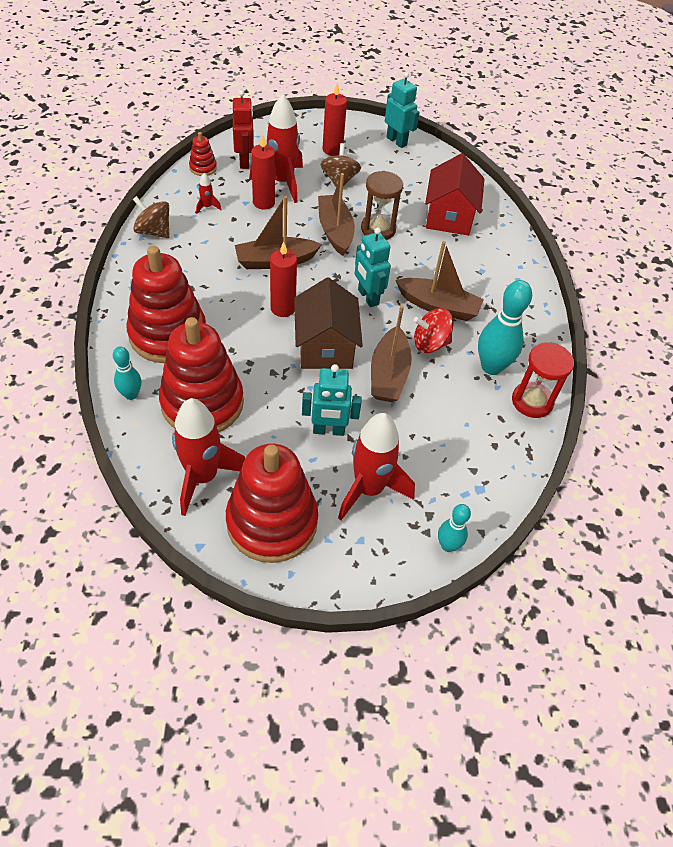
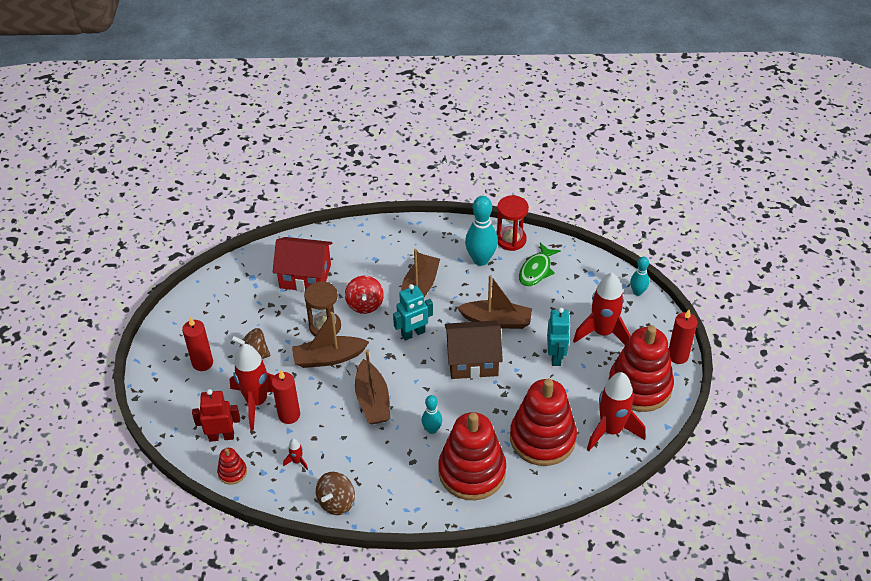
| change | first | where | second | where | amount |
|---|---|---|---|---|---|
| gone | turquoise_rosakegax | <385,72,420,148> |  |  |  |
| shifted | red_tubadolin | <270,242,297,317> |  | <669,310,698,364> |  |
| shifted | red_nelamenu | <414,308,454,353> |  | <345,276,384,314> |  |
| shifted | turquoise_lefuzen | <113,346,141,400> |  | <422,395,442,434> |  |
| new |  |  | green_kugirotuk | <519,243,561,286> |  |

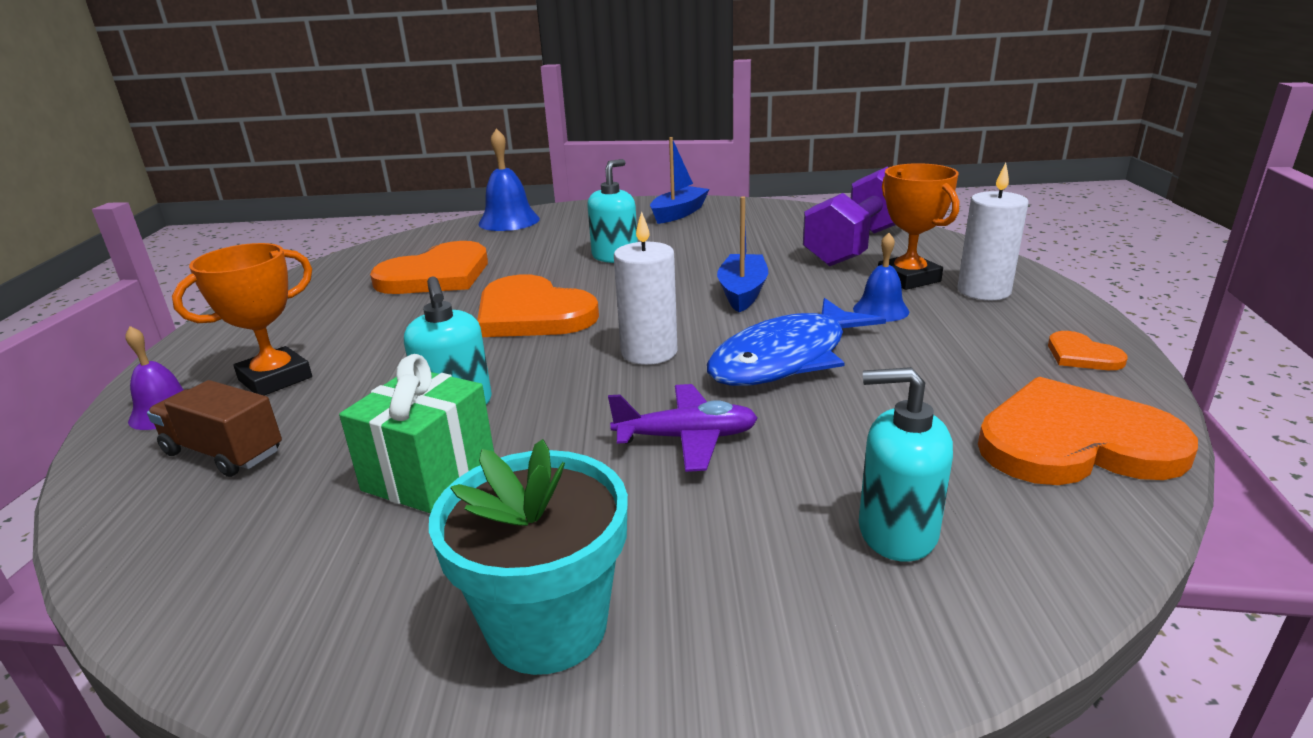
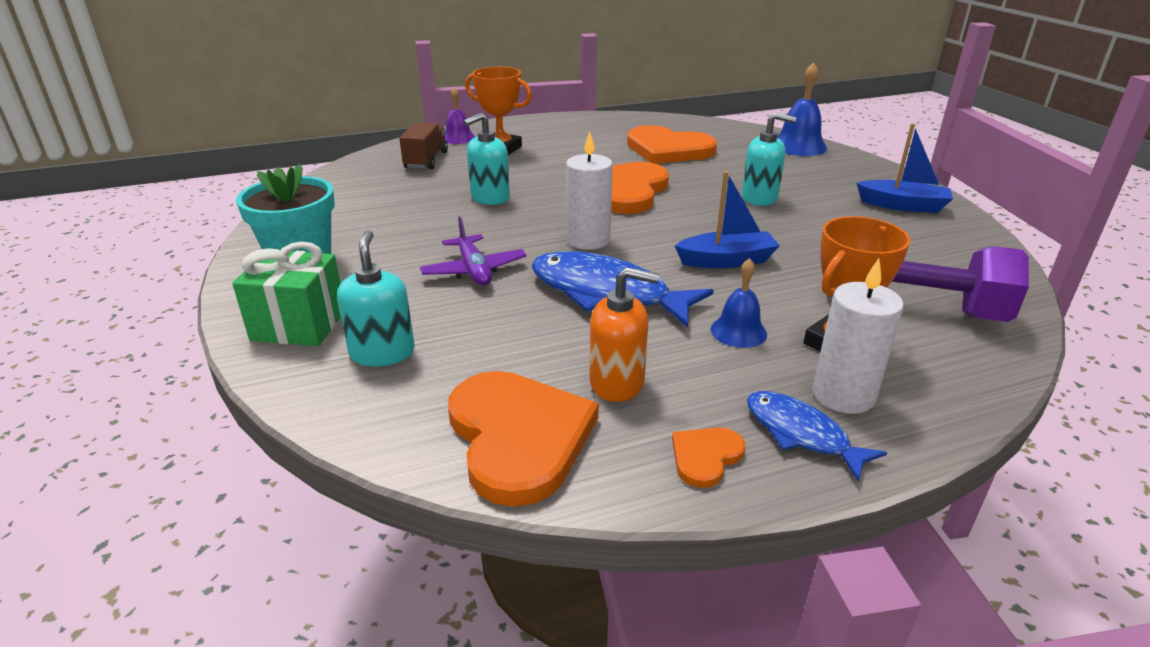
| change | first | where | second | where | amount |
|---|---|---|---|---|---|
| shifted | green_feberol | <339,354,494,513> |  | <232,241,341,346> |  |
| new |  |  | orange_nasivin | <589,267,659,402> |  |
| new |  |  | blue_kugirotuk | <747,391,887,482> |  |

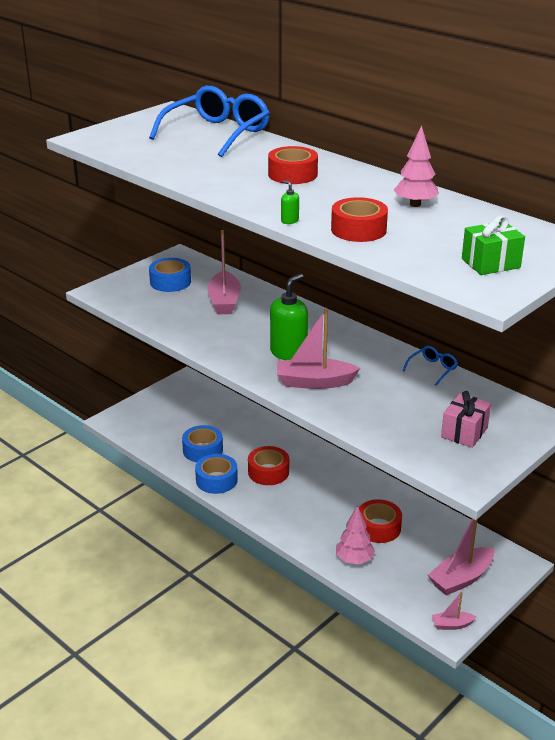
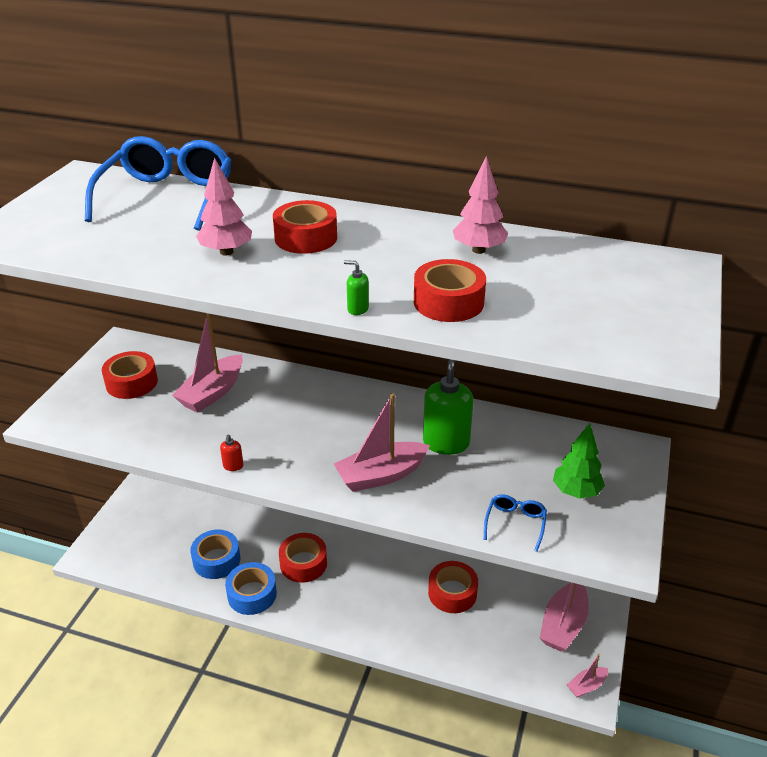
| change | first | where | second | where | amount |
|---|---|---|---|---|---|
| gone | green_feberol | <462,215,525,275> |  |  |  |
| rotated | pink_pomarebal | <207,230,241,314> |  | <172,313,243,413> | 60 degrees clockwise |
| repainted | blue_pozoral | <149,258,191,292> | red_pozoral | <102,351,158,399> |  |
| shifted | green_nasivin | <270,273,308,360> |  | <423,359,474,455> |  |
| shifted | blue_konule | <402,346,458,386> |  | <484,494,547,552> |  |
| swapped | pink_feberol | <441,391,491,448> | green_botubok | <553,423,605,499> |  |
| shifted | pink_botubok | <336,505,375,564> |  | <196,157,252,256> |  |
| new |  |  | red_nasivin | <220,434,243,471> |  |

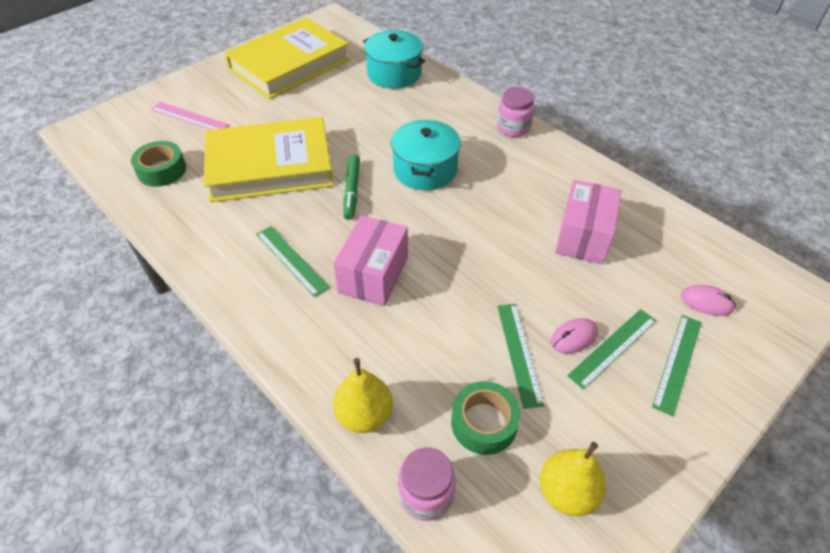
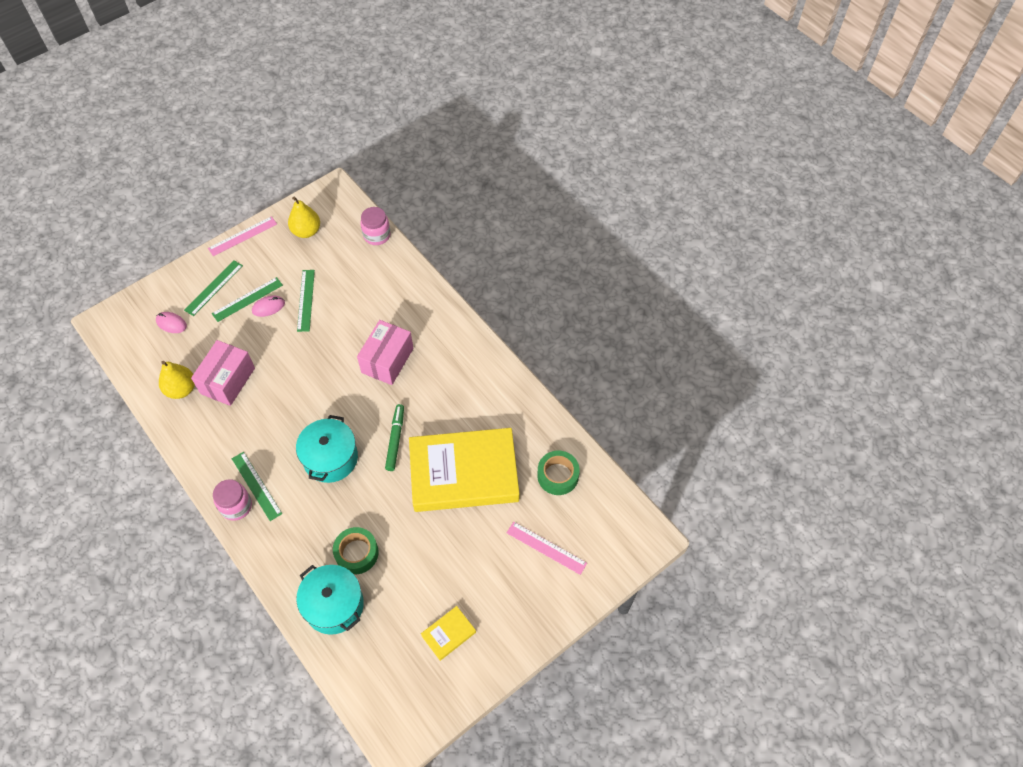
| change | first | where | second | where | amount |
|---|---|---|---|---|---|
| scaled | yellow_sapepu | <224,17,350,99> |  | <421,606,476,661> | x0.40 |
| shifted | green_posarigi | <256,226,330,297> |  | <232,452,282,521> |  |
| shifted | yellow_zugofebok | <333,358,393,433> |  | <159,361,195,399> |  |
| shifted | green_pozoral | <451,381,521,455> |  | <333,527,379,574> |  |
| new |  |  | pink_posarigi | <208,216,277,256> |  |

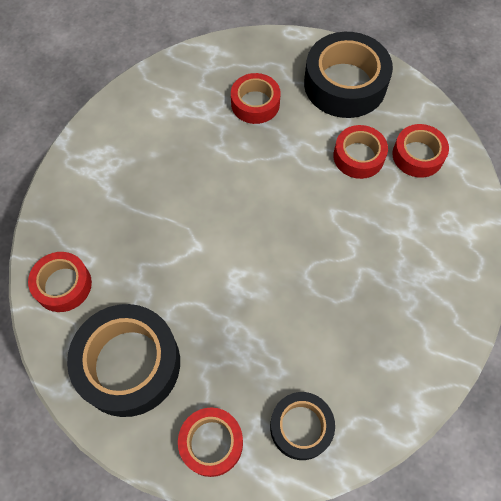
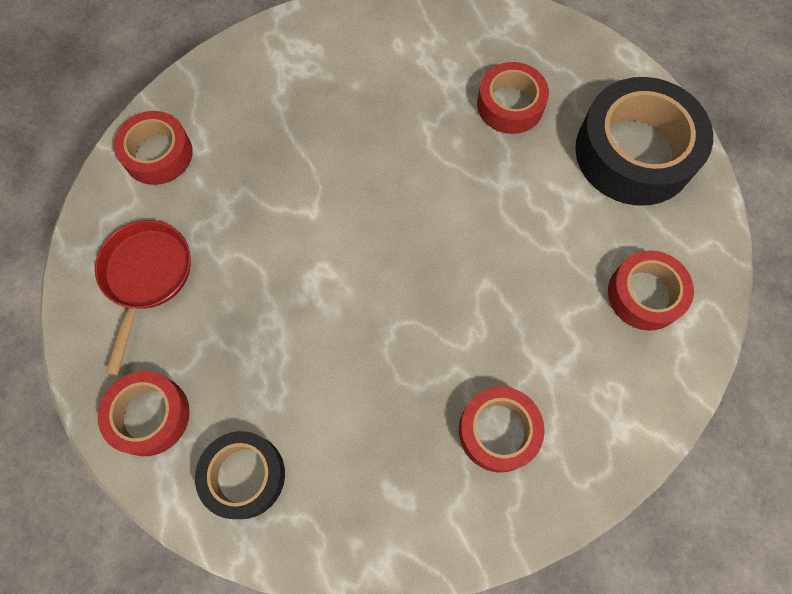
| change | first | where | second | where | amount |
|---|---|---|---|---|---|
| shifted | red_pozoral | <333,125,388,179> |  | <459,387,545,472> |  |
| swapped | black_pozoral | <67,304,180,417> | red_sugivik | <95,220,191,375> |  |

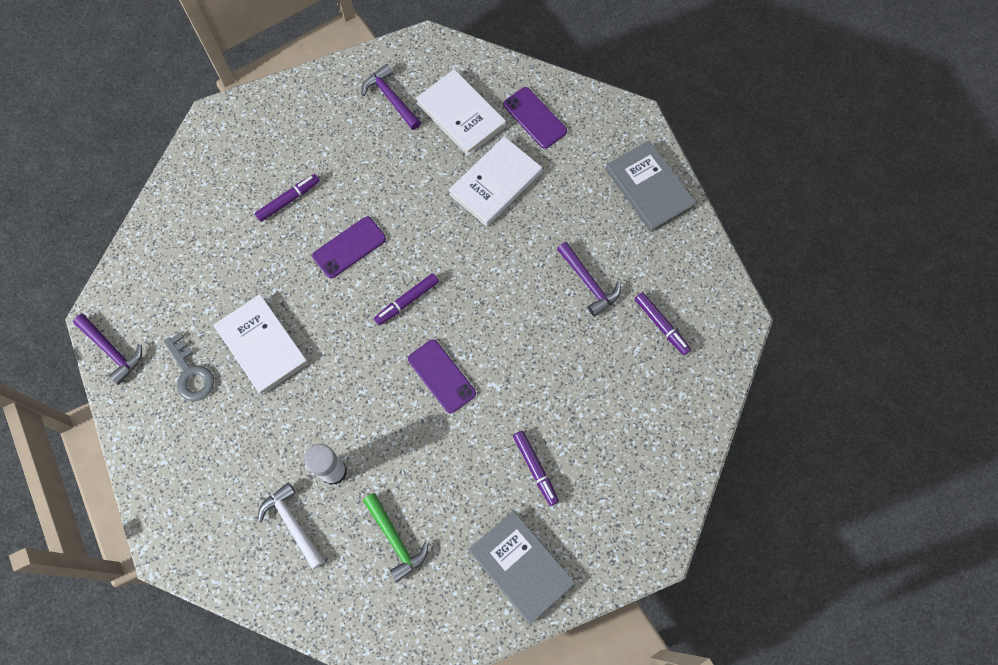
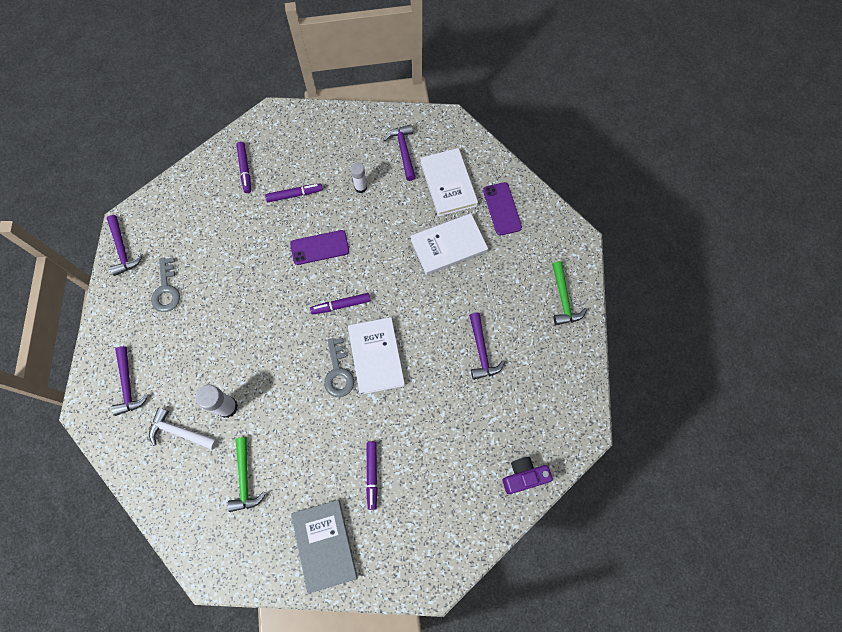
| change | first | where | second | where | amount |
|---|---|---|---|---|---|
| swapped | grey_sapepu | <606,141,696,232> | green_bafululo | <552,261,587,325> |  |
| shifted | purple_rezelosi | <635,292,691,355> |  | <236,142,251,193> |  |
| shifted | white_sapepu | <214,294,308,395> |  | <348,317,405,395> |  |
| swapped | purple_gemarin | <408,339,476,414> | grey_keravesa | <324,338,354,397> |  |
| rotated | white_bafululo | <258,482,324,570> |  | <149,407,217,450> | 60 degrees counterclockwise |
| new |  |  | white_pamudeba | <351,163,367,193> |  |
| new |  |  | purple_bafululo | <111,346,149,416> |  |
| new |  |  | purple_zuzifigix | <502,457,553,494> |  |

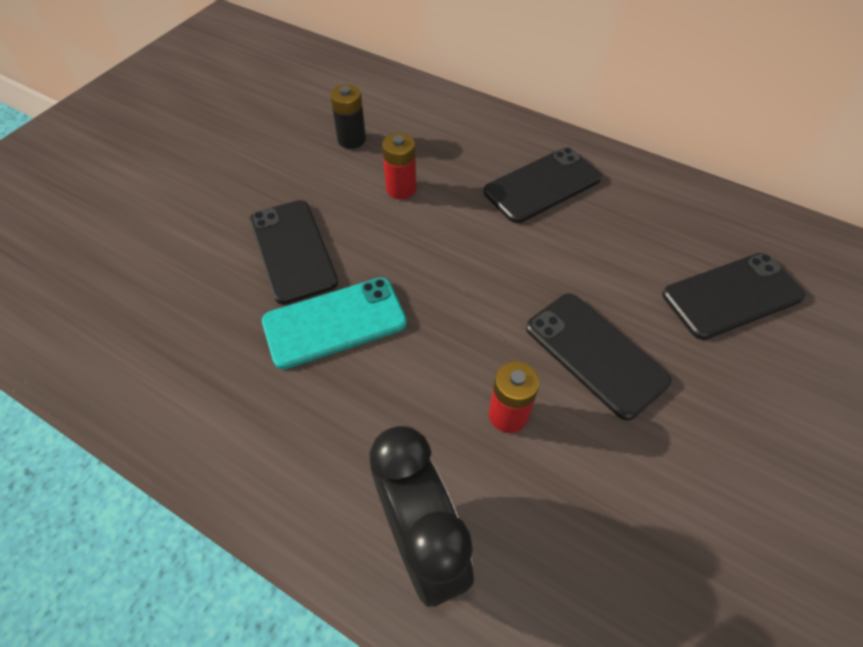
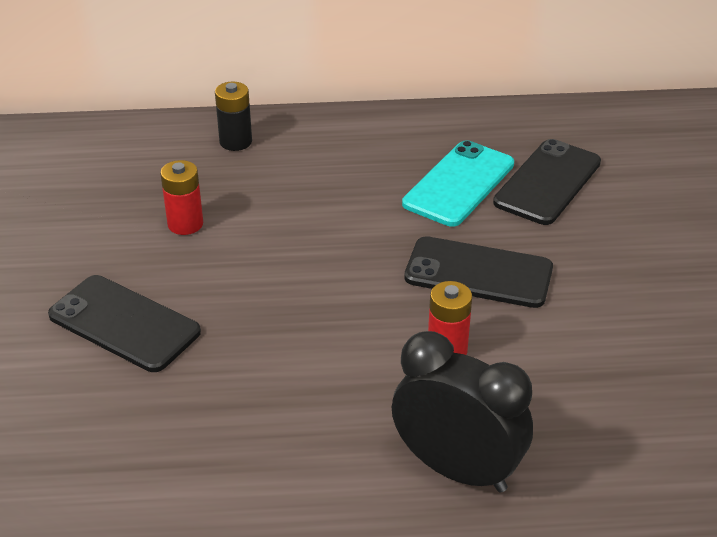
| change | first | where | second | where | amount |
|---|---|---|---|---|---|
| shifted | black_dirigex | <330,84,366,149> |  | <215,82,252,151> |  |
| gone | black_gemarin | <484,147,602,223> |  |  |  |
| shifted | turquoise_gemarin | <262,277,407,369> |  | <402,140,514,227> |  |

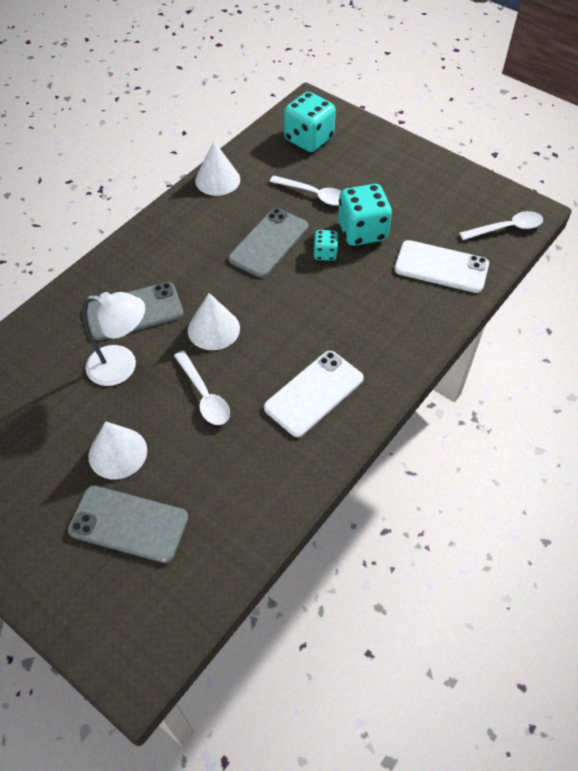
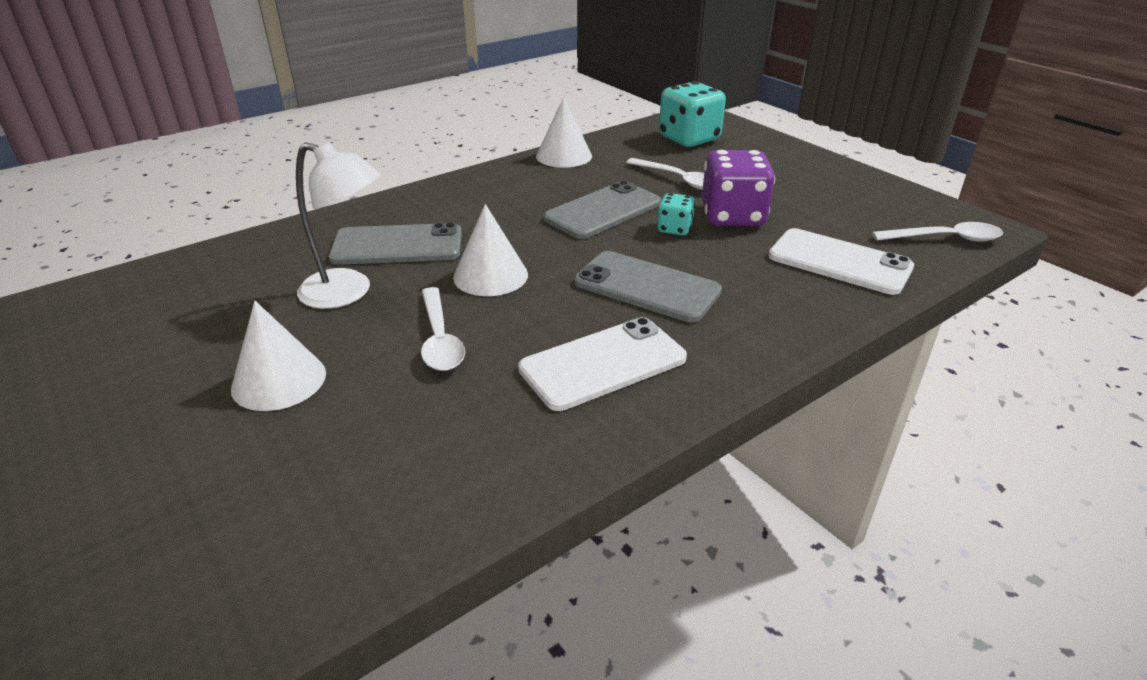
| change | first | where | second | where | amount |
|---|---|---|---|---|---|
| repainted | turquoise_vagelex | <338,184,392,246> | purple_vagelex | <702,150,775,226> |  |
| shifted | grey_gemarin | <68,486,189,563> |  | <574,251,722,322> |  |

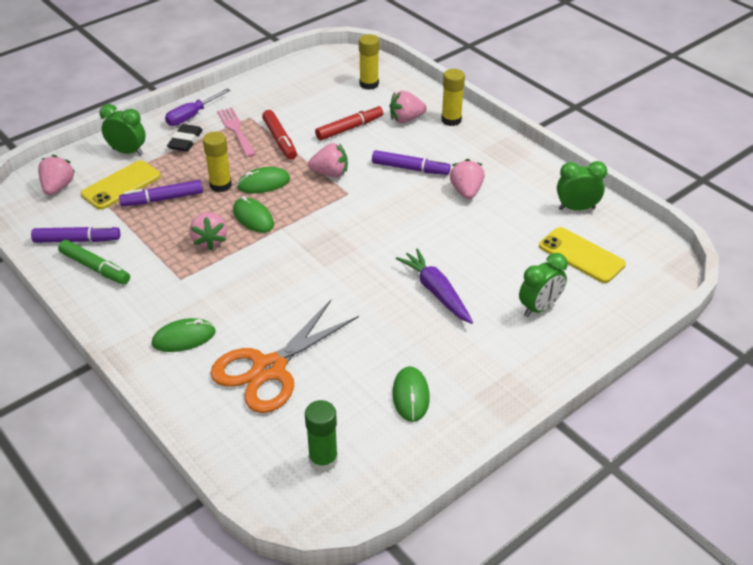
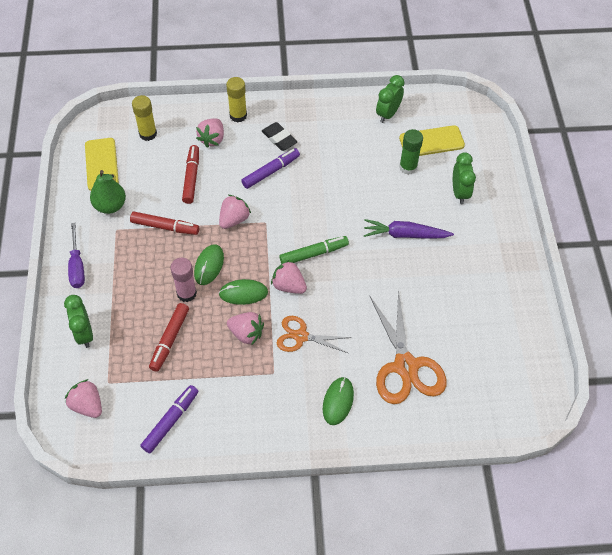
| change | first | where | second | where | amount |
|---|---|---|---|---|---|
| rotated | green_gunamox | <99,104,146,156> |  | <64,295,93,348> | 75 degrees counterclockwise |
| gone | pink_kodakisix | <217,108,256,157> |  |  |  |
| shifted | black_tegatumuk | <167,124,203,152> |  | <262,122,297,151> |  |
| repainted | yellow_pamudeba | <203,132,232,192> | pink_pamudeba | <171,258,197,302> |  |
| shifted | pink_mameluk | <450,159,485,199> |  | <271,260,307,294> |  |
| shifted | yellow_gemarin | <81,160,161,210> |  | <85,138,119,191> |  |
| repainted | purple_rezelosi | <119,180,203,207> | red_rezelosi | <149,303,189,372> |  |
| shifted | green_rezelosi | <58,240,130,285> |  | <279,236,349,264> |  |
| gone | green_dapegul | <392,366,430,422> |  |  |  |
| shifted | green_pamudeba | <305,400,338,472> |  | <399,129,423,175> |  |
| new |  |  | green_zugofebok | <90,170,126,214> |  |
| new |  |  | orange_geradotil | <277,316,352,353> |  |

